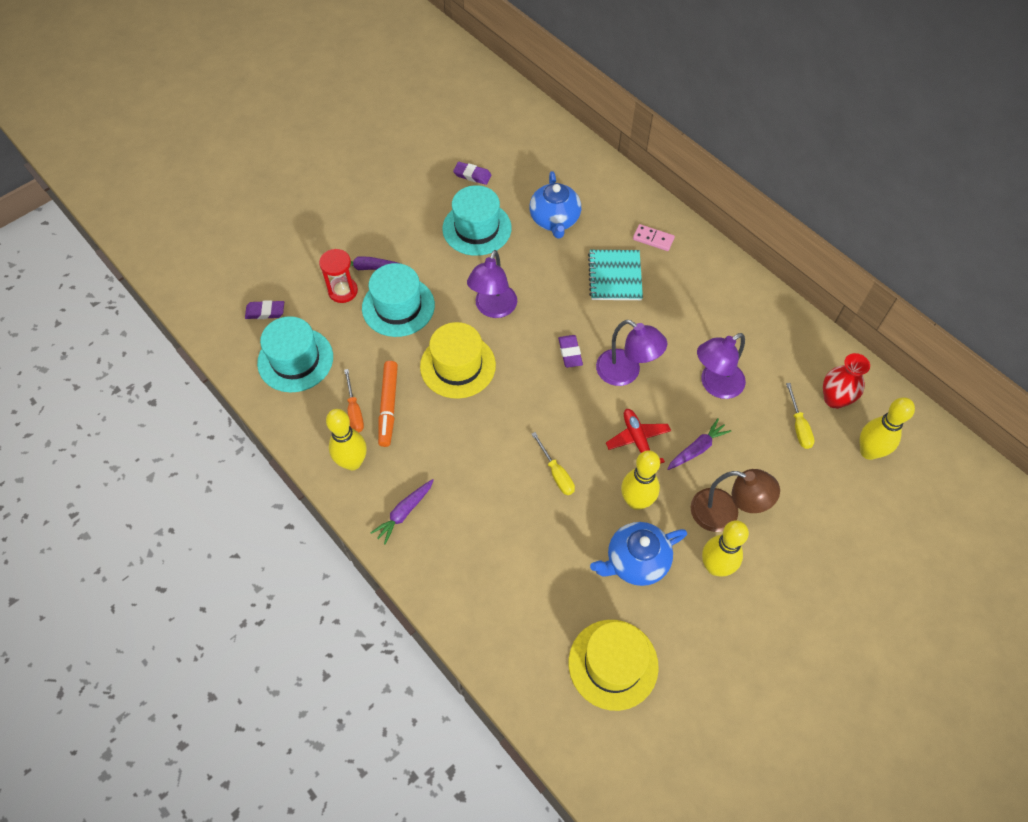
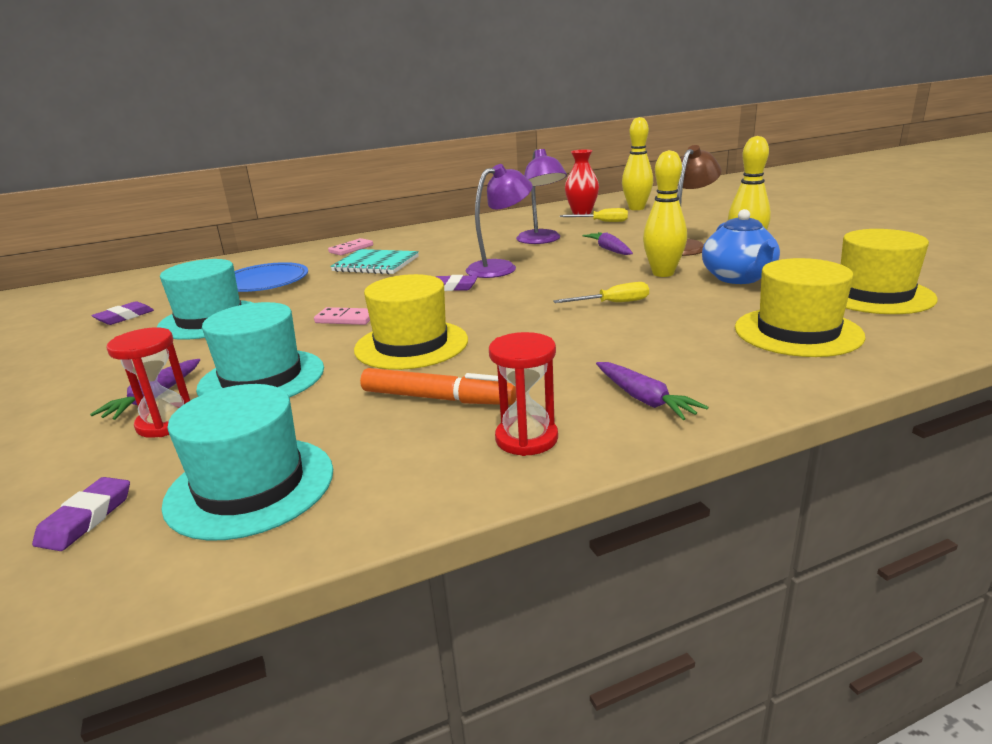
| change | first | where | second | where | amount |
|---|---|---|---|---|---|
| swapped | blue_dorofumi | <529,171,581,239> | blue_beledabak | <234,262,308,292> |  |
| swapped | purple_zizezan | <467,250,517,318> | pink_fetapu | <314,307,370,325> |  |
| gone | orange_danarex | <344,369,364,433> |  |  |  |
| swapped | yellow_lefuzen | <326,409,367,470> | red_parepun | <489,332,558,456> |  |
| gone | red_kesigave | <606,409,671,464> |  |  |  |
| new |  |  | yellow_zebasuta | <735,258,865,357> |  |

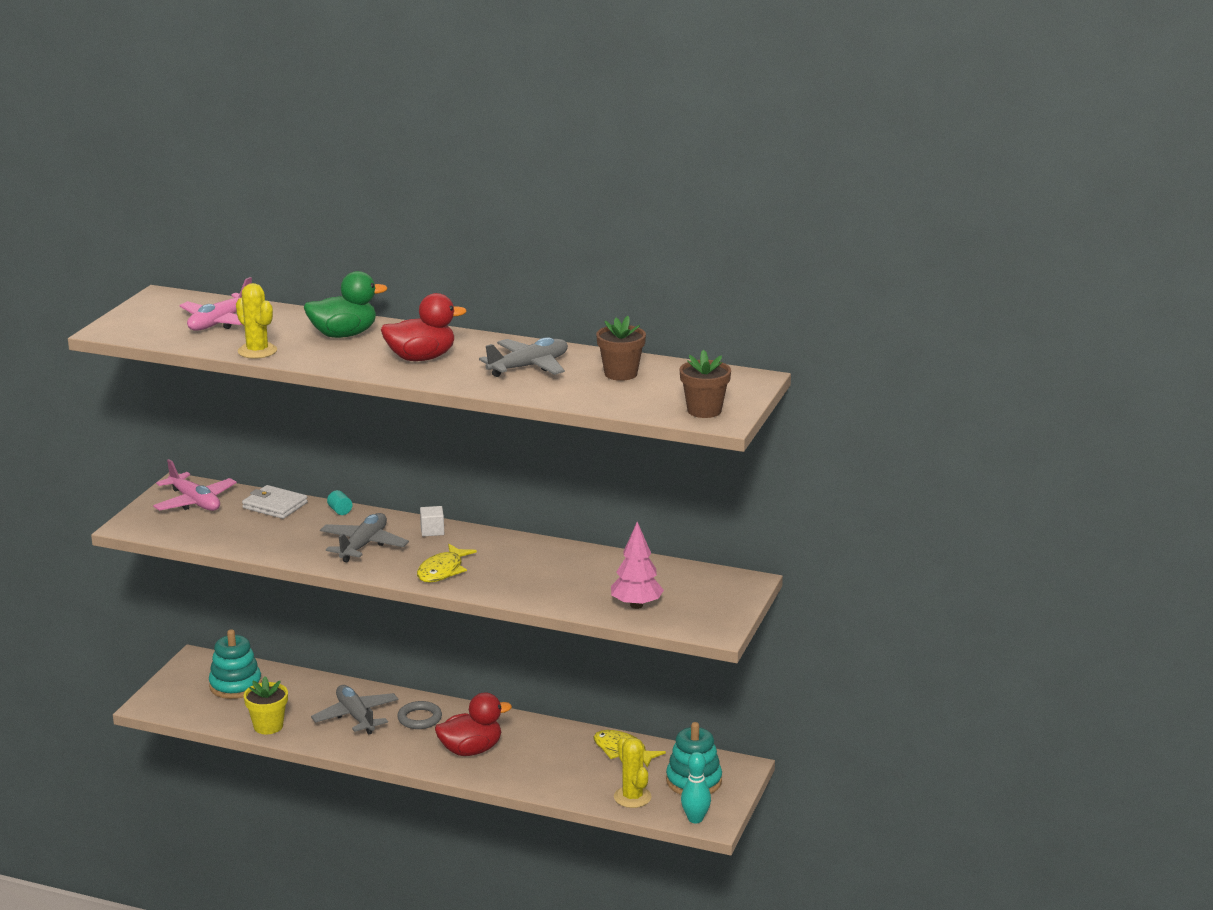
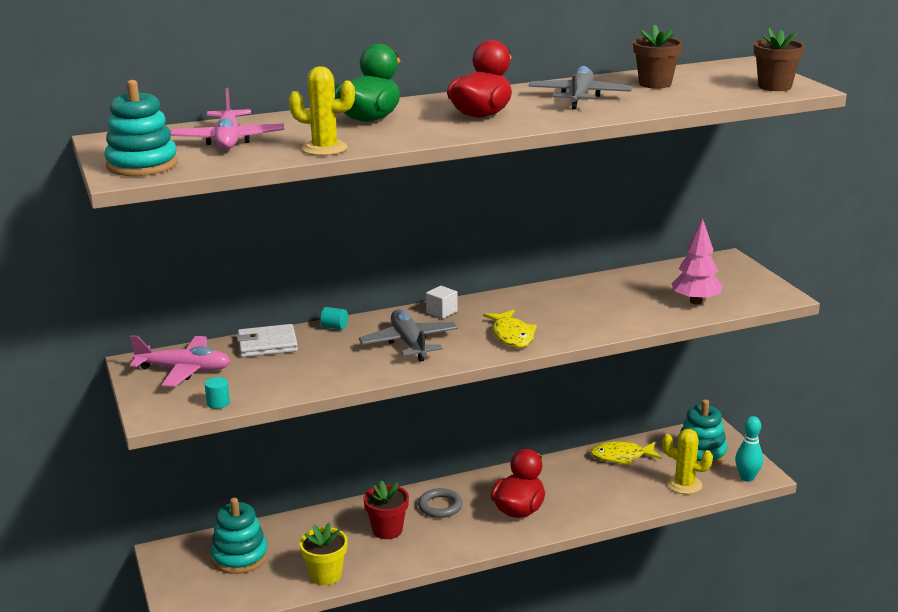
| change | first | where | second | where | amount |
|---|---|---|---|---|---|
| swapped | grey_kesigave | <311,685,399,735> | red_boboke | <363,480,409,539> |  |
| new |  |  | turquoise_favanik | <104,80,178,176> |  |
| new |  |  | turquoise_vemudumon | <205,377,230,409> |  |

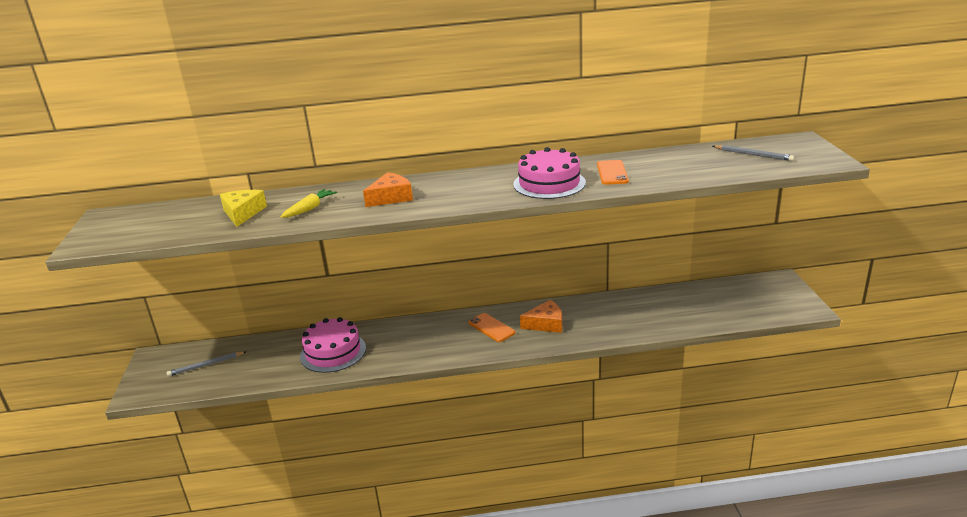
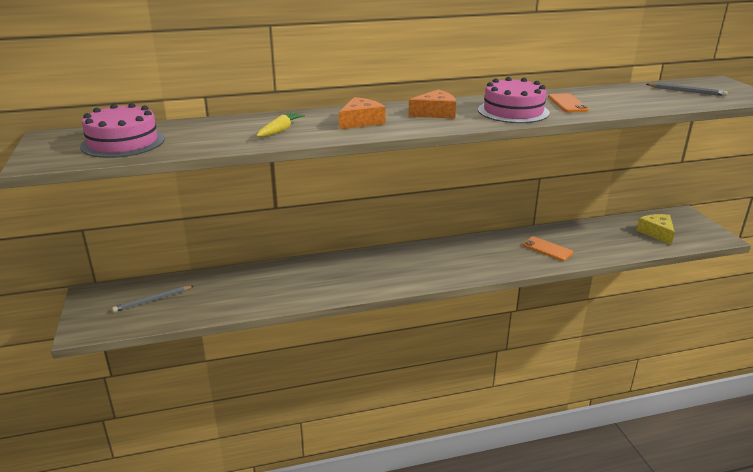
| change | first | where | second | where | amount |
|---|---|---|---|---|---|
| shifted | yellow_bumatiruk | <220,190,267,227> |  | <636,214,675,245> |  |
| shifted | orange_bumatiruk | <520,300,562,333> |  | <408,89,456,119> |  |
| shifted | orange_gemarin | <468,313,515,342> |  | <523,237,573,261> |  |
| shifted | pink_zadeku | <300,317,366,373> |  | <80,103,165,158> |  |

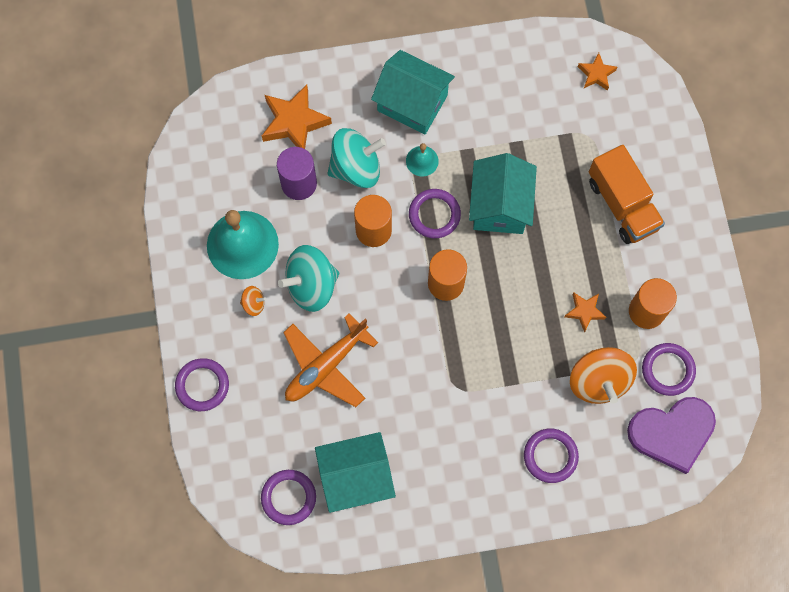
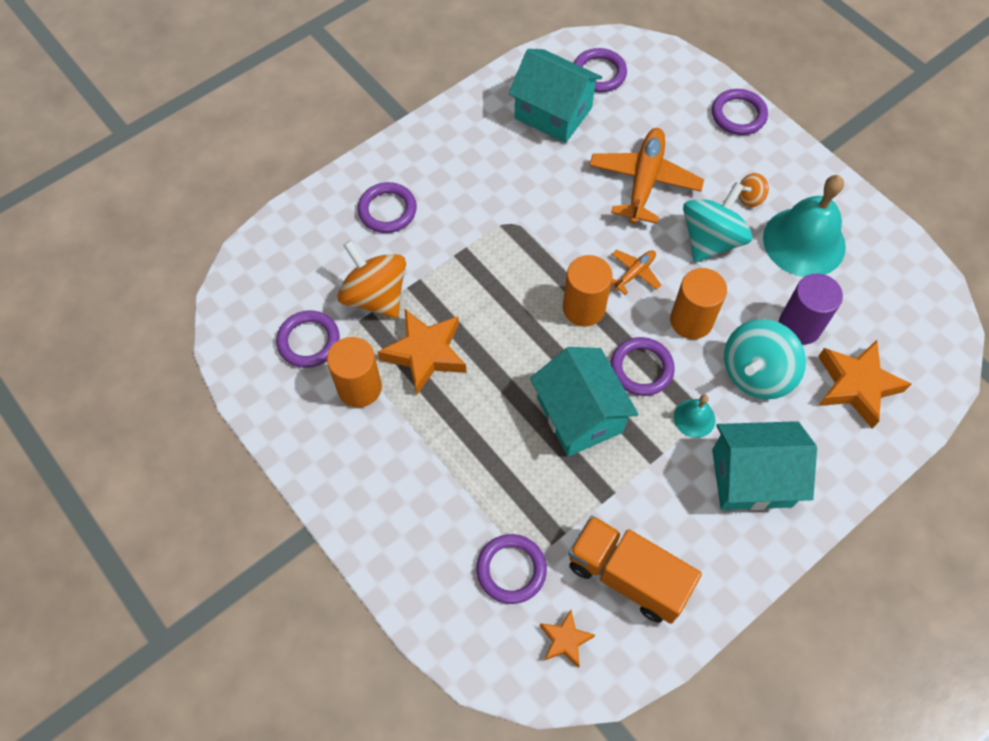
| change | first | where | second | where | amount |
|---|---|---|---|---|---|
| shifted | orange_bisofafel | <589,145,665,244> |  | <568,515,702,624> |  |
| scaled | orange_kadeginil | <565,293,606,333> |  | <378,309,467,395> | x1.81 |
| gone | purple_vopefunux | <627,397,716,474> |  |  |  |
| rotated | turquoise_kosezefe | <315,432,396,513> |  | <509,49,602,143> | 75 degrees clockwise |
| new |  |  | orange_kesigave | <611,250,661,295> |  |
| new |  |  | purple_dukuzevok | <476,534,547,604> |  |

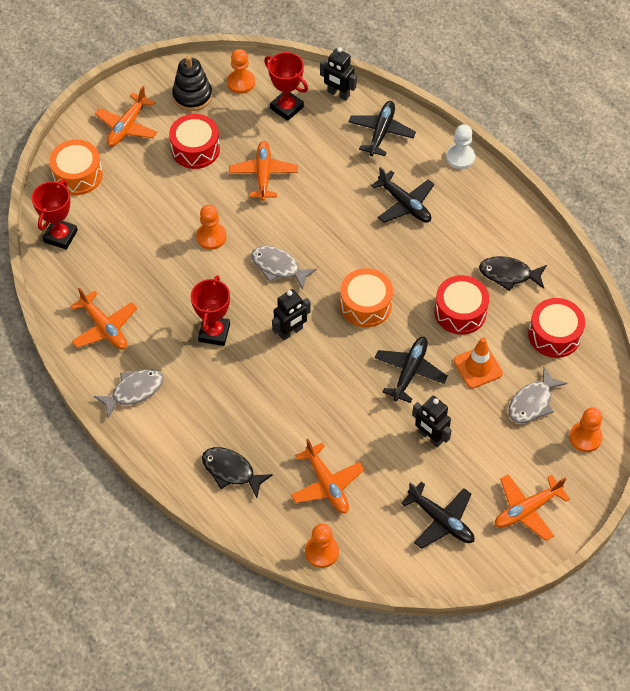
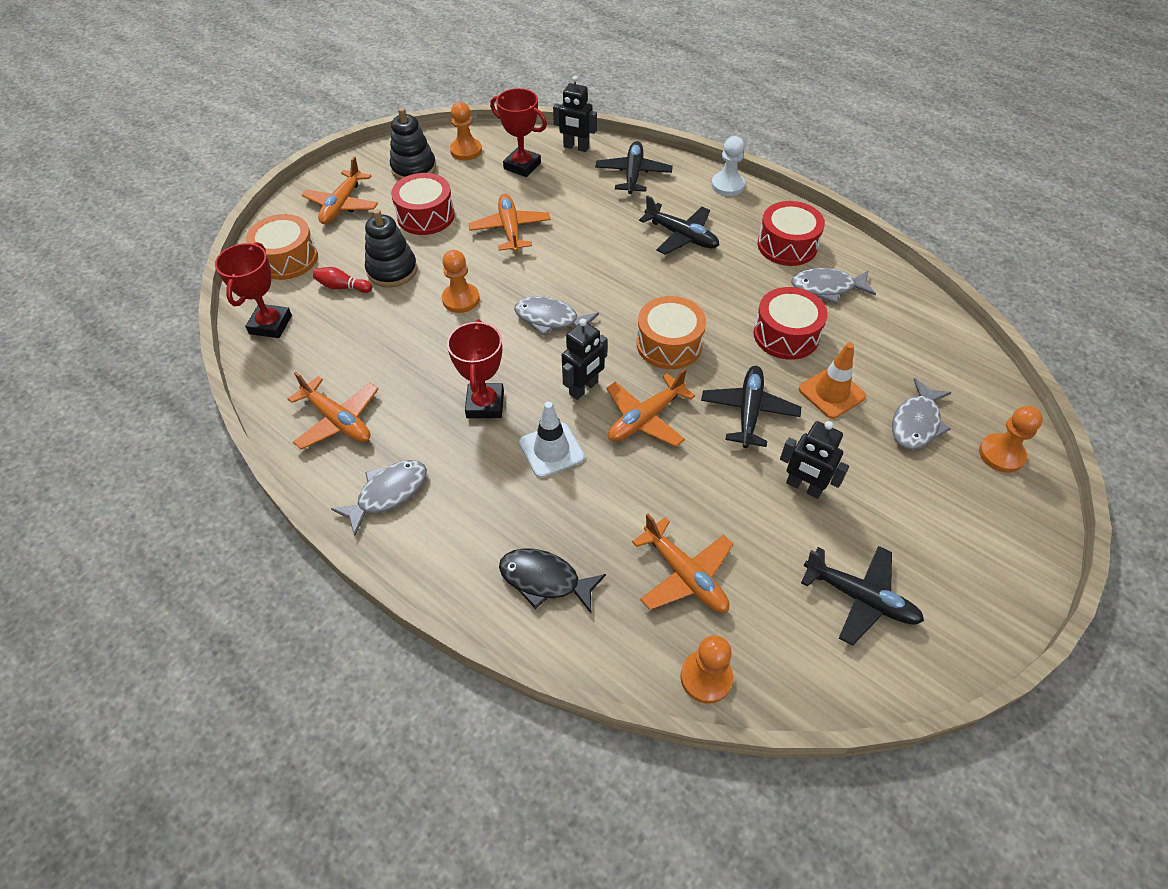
| change | first | where | second | where | amount |
|---|---|---|---|---|---|
| repainted | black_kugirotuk | <479,256,547,291> | grey_kugirotuk | <791,268,876,303> |  |
| shifted | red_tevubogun | <528,298,585,358> |  | <758,201,825,266> |  |
| shifted | orange_kesigave | <495,474,570,541> |  | <606,369,695,447> |  |
| new |  |  | black_favanik | <365,209,417,288> |  |
| new |  |  | red_lefuzen | <313,267,372,293> |  |
| new |  |  | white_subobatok | <519,402,585,478> |  |

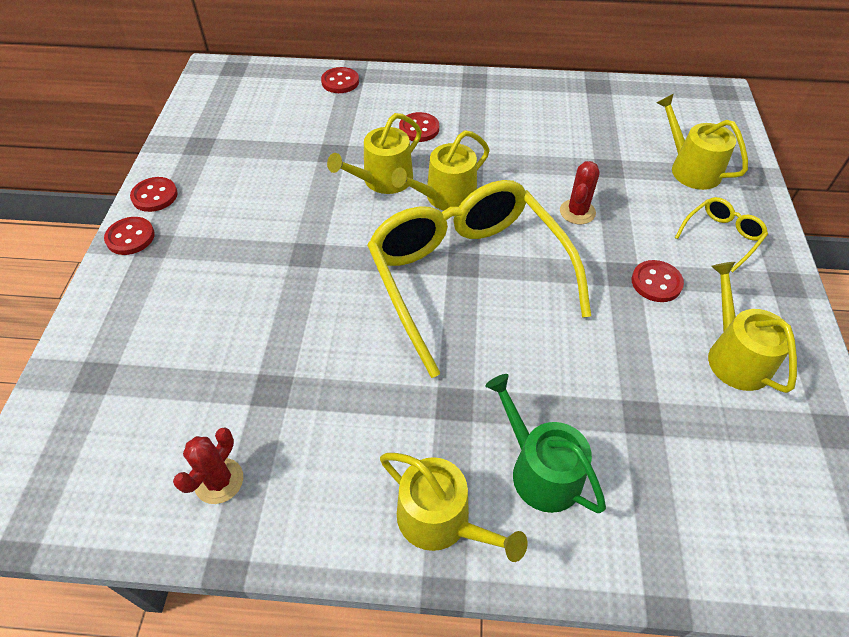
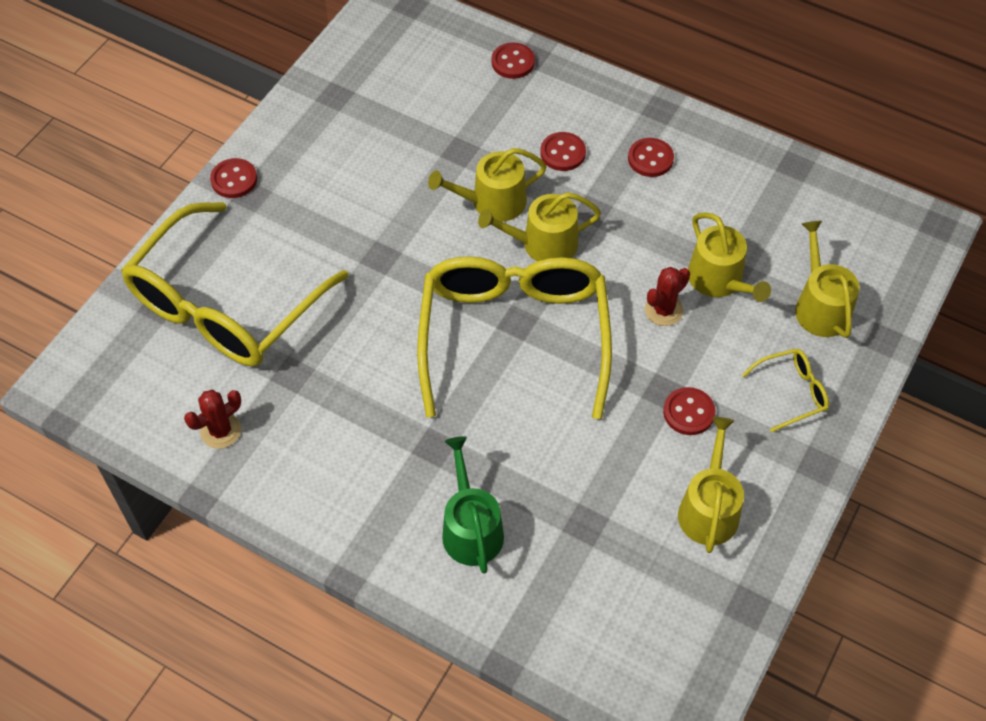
| change | first | where | second | where | amount |
|---|---|---|---|---|---|
| shifted | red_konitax | <130,177,178,212> |  | <628,138,674,177> |  |
| shifted | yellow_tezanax | <380,453,527,562> |  | <688,212,771,302> |  |
| new |  |  | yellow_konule | <121,202,349,366> |  |

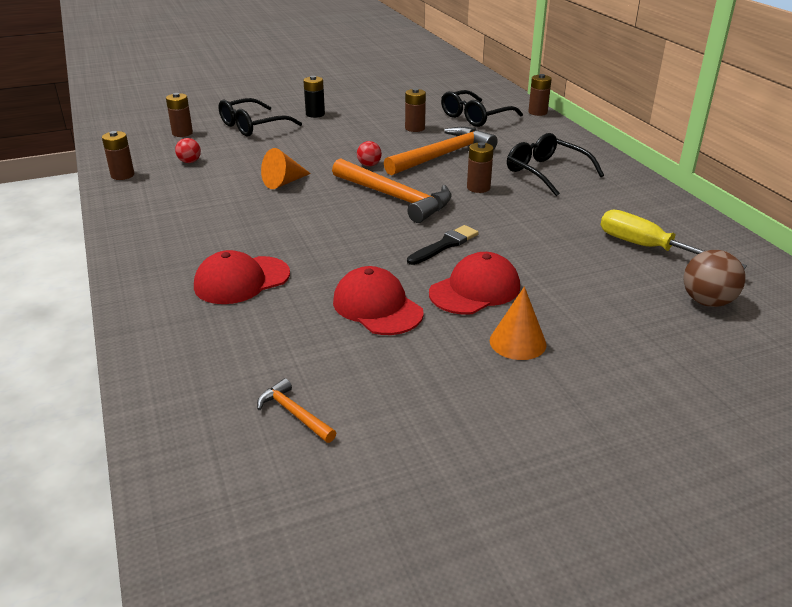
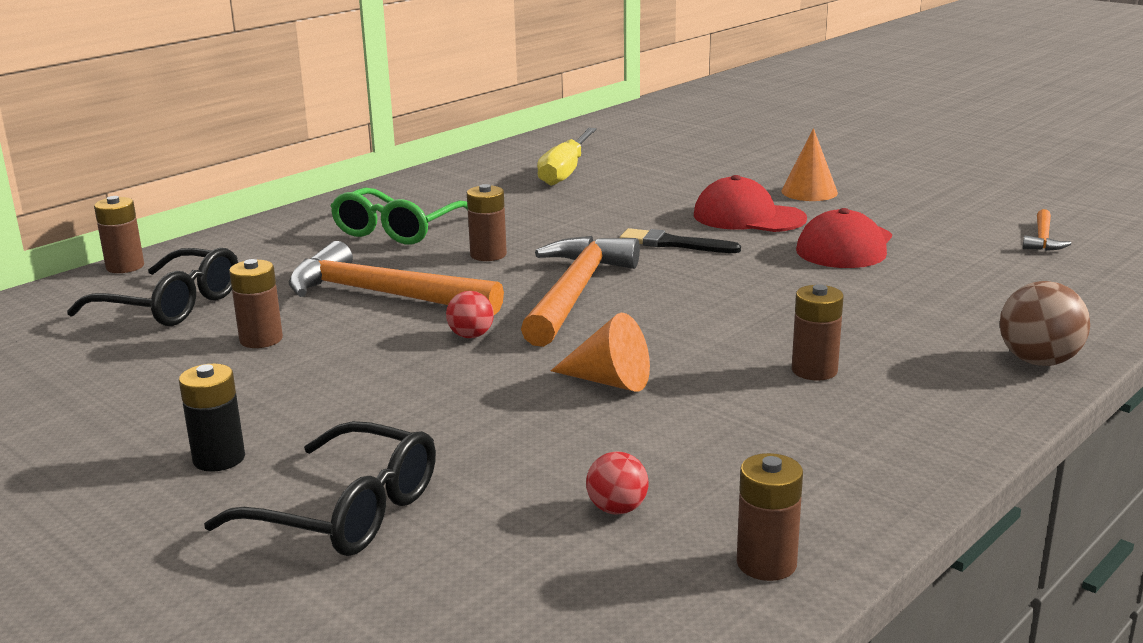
| change | first | where | second | where | amount |
|---|---|---|---|---|---|
| shifted | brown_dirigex | <166,93,193,137> |  | <792,285,844,380> |  |
| repainted | black_konule | <507,133,604,196> | green_konule | <331,188,468,244> |  |
| gone | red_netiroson | <194,250,290,304> |  |  |  |
| shifted | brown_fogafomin | <684,250,746,307> |  | <1000,281,1090,366> |  |

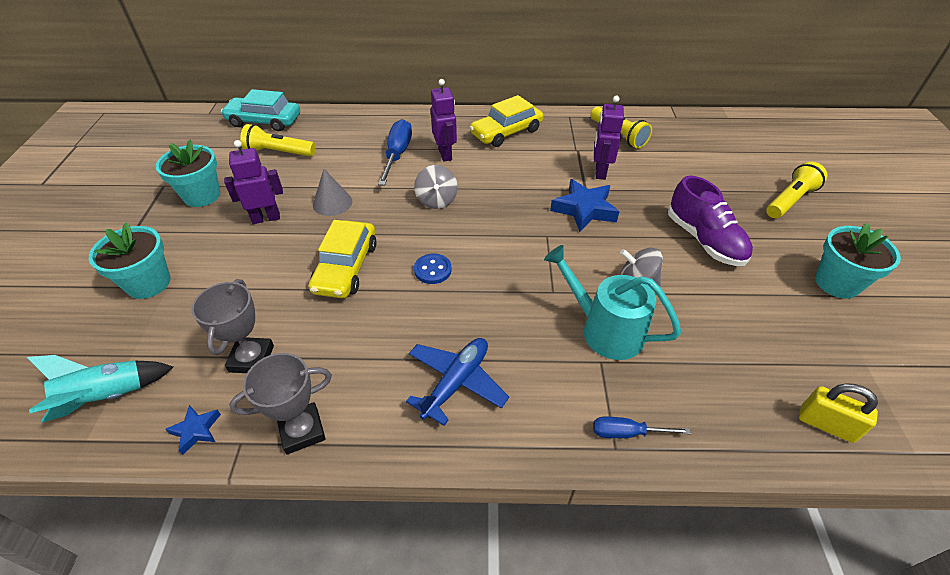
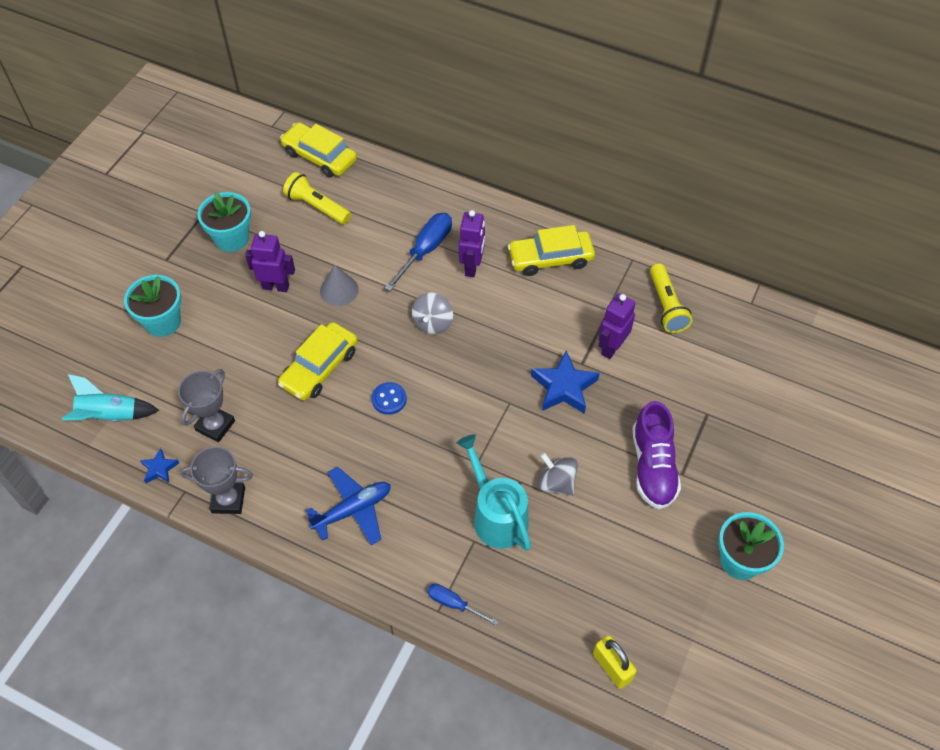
| change | first | where | second | where | amount |
|---|---|---|---|---|---|
| repainted | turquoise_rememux | <221,89,300,131> | yellow_rememux | <280,122,357,178> |  |
| gone | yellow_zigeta | <766,162,828,218> |  |  |  |

